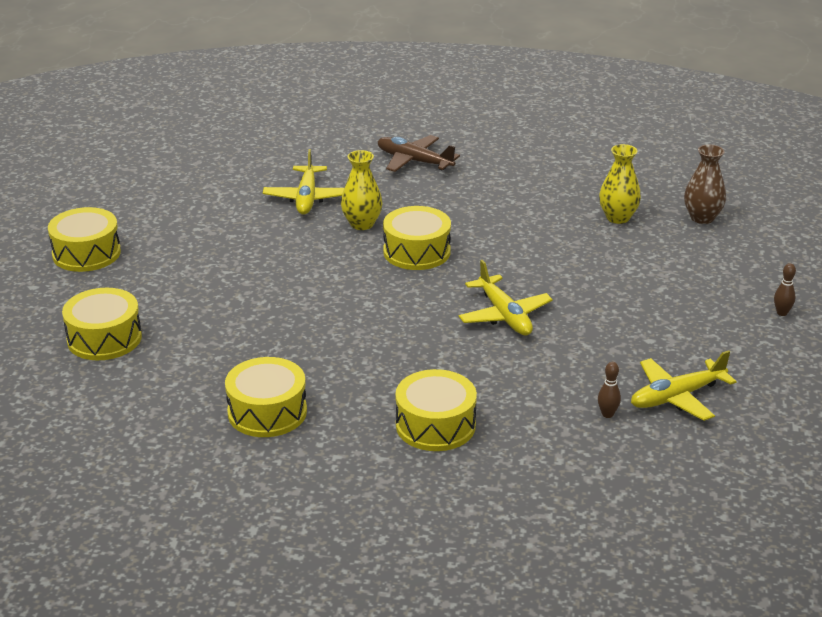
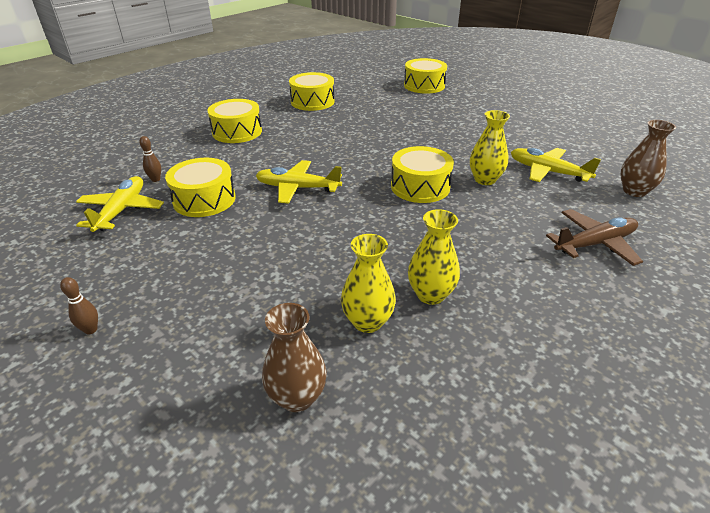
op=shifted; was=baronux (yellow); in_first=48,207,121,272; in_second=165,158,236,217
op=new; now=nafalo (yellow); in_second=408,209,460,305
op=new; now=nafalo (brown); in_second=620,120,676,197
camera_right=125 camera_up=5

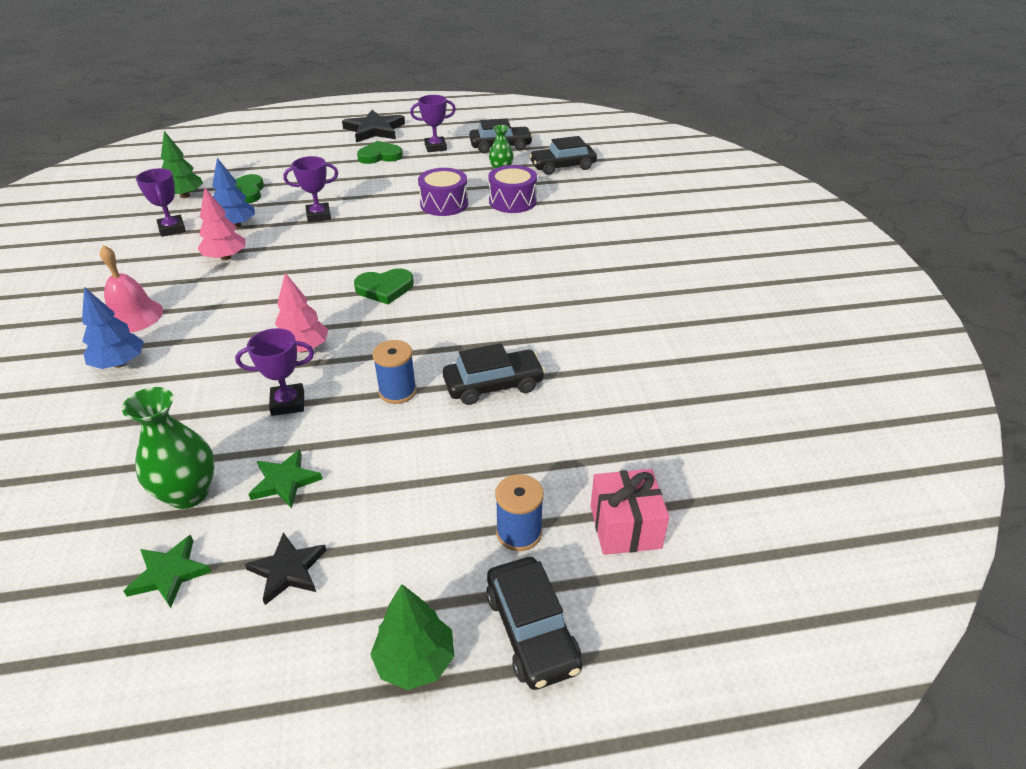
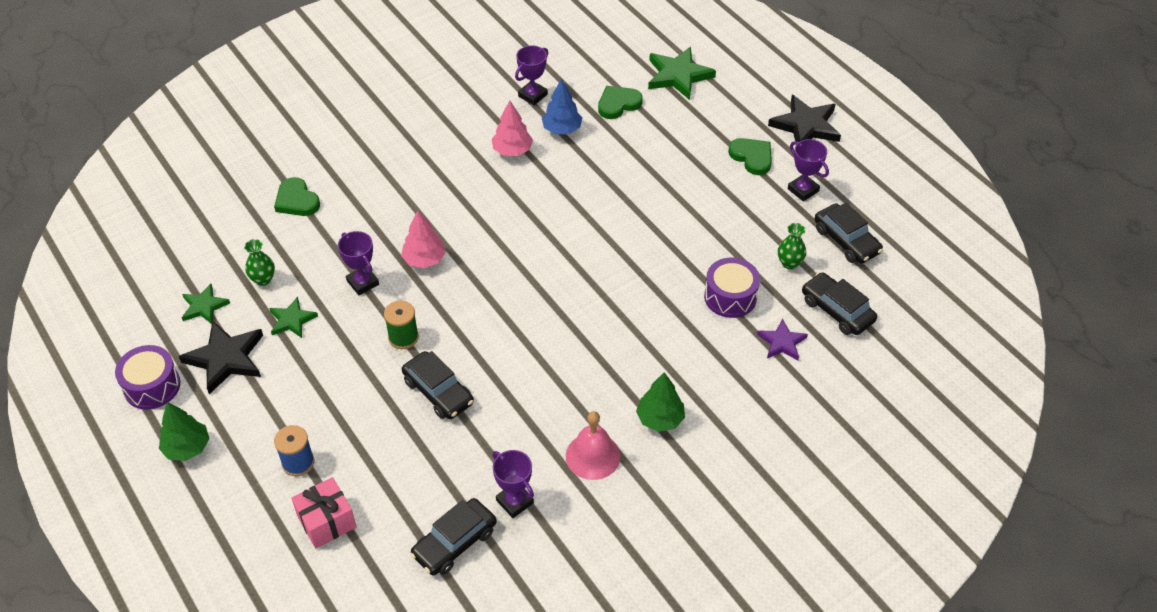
op=gone; was=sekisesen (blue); in_first=82,287,144,369
op=shifted; was=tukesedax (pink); in_first=100,245,163,333; in_second=566,411,621,480
op=scaled; was=nafalo (green); in_first=122,387,215,509; in_second=244,239,275,286; ratio=0.62
op=shifted; was=sekisesen (green); in_first=161,131,203,198; in_second=636,372,685,432
op=scaled; was=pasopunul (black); in_first=245,532,327,605; in_second=179,321,263,394; ratio=1.67
op=shifted; was=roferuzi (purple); in_first=283,156,338,222; in_second=492,450,534,518
op=shifted; was=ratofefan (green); in_first=354,268,414,304; in_second=274,177,320,216
op=repainted; was=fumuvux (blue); now=fumuvux (green); in_first=373,340,417,404; in_second=384,301,419,349
op=shifted; was=baronux (purple); in_first=418,168,468,216; in_second=115,345,180,410
op=shifted; was=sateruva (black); in_first=486,557,582,690; in_second=410,498,497,575
op=new; now=pasopunul (green); in_second=648,47,716,100
op=new; now=pasopunul (purple); in_second=757,319,808,360
camera_right=65 camera_up=10

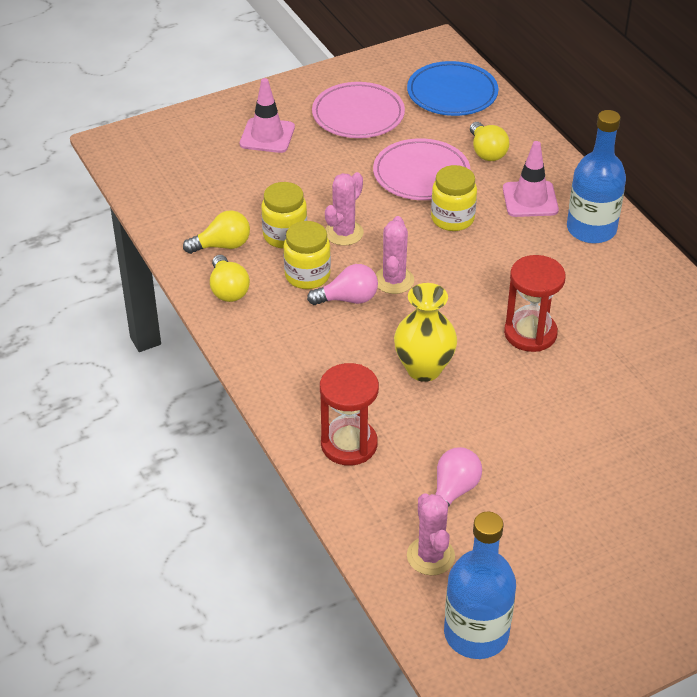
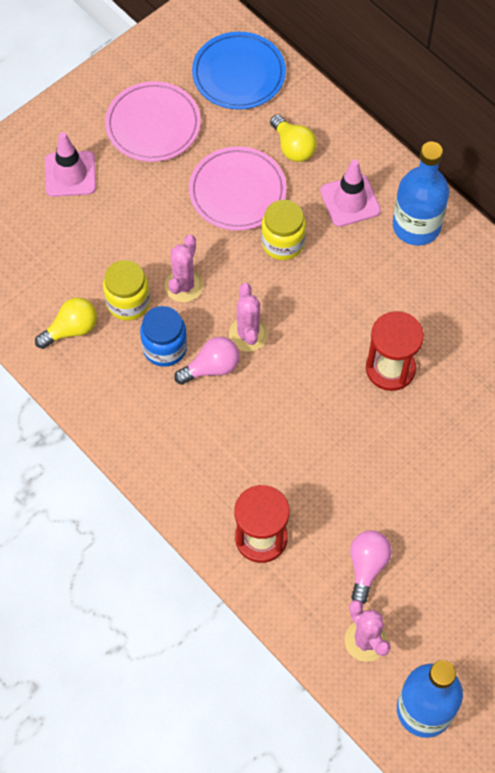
op=gone; was=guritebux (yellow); in_first=210,255,250,302
op=repainted; was=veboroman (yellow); now=veboroman (blue); in_first=284,221,331,289; in_second=140,306,187,367
op=gone; was=nafalo (yellow); in_first=394,283,457,382
camera_right=-15 camera_up=20

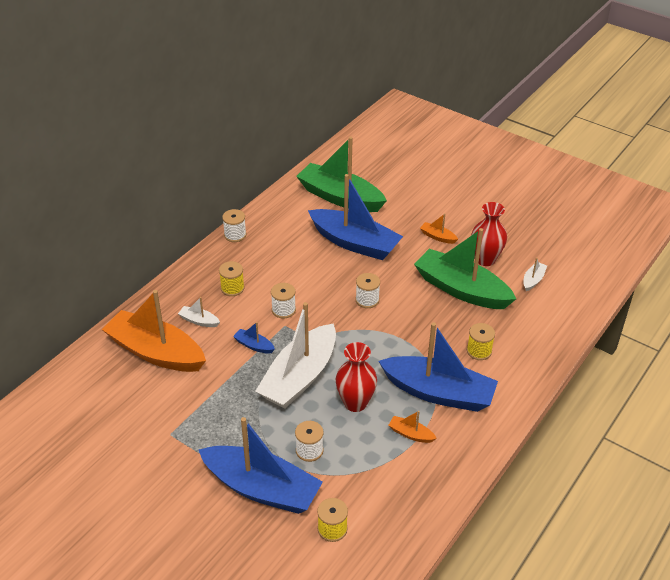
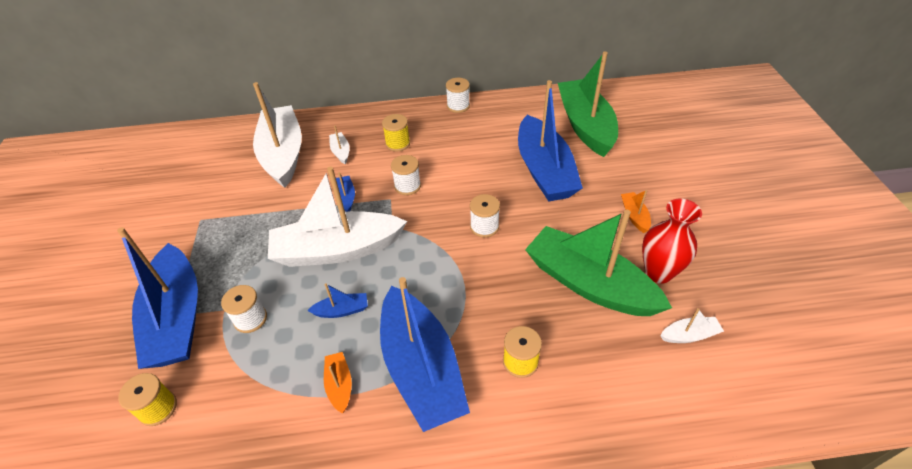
op=repainted; was=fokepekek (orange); now=fokepekek (white); in_first=102,290,206,372; in_second=253,82,302,188
op=swapped; was=nafalo (red); now=fokepekek (blue); in_first=335,342,377,412; in_second=307,283,368,318
op=rotated; was=fokepekek (green); in_first=414,228,516,309; in_second=525,210,672,316; clockwise=-45
camera_right=50 camera_up=5

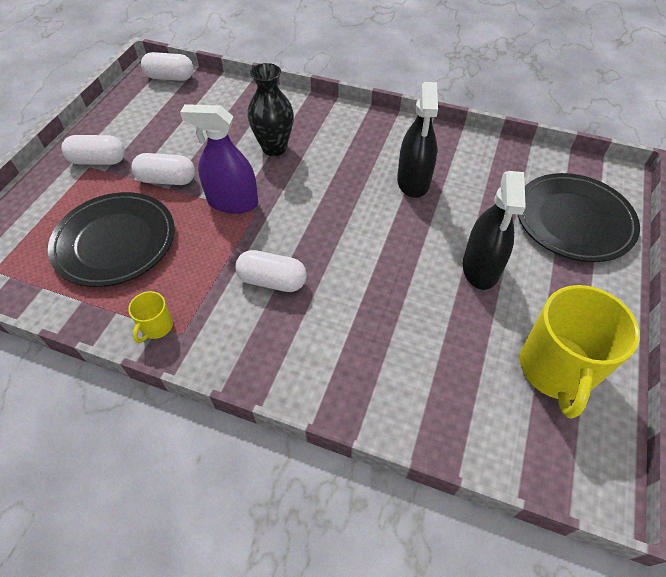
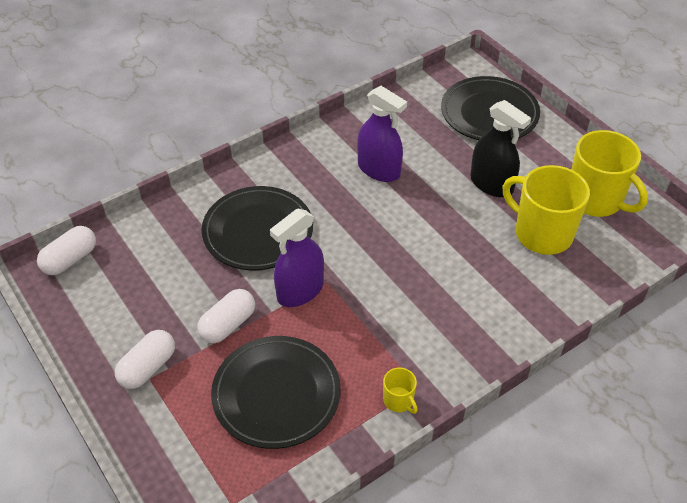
op=gone; was=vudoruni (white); in_first=235,250,307,292
op=swapped; was=nafalo (black); now=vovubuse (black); in_first=247,63,294,156; in_second=202,186,313,270
op=repainted; was=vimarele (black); now=vimarele (purple); in_first=397,82,438,198; in_second=357,86,407,182
op=new; now=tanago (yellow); in_second=502,165,590,255
camera_right=-55 camera_up=-5

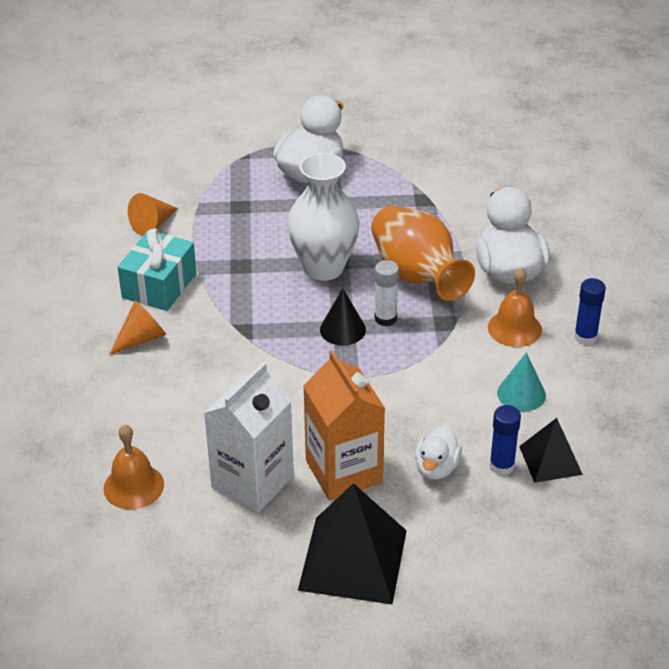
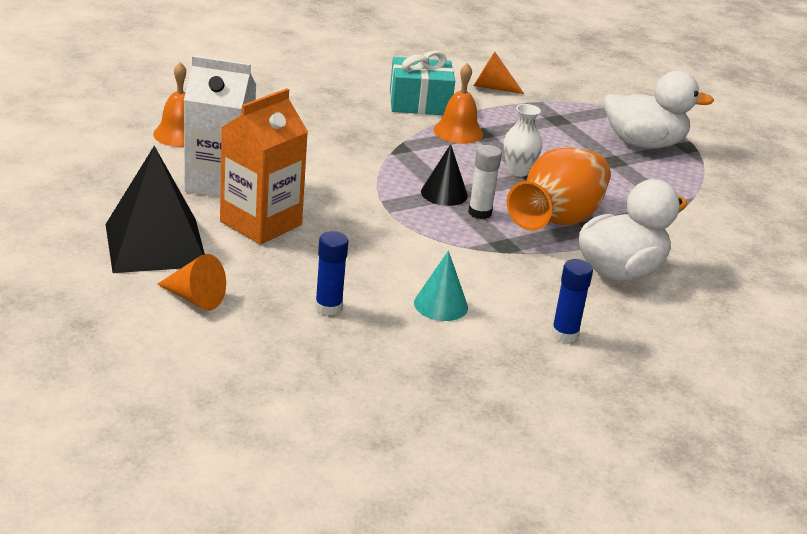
op=shifted; was=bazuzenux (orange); in_first=109,300,166,355; in_second=157,254,226,311
op=scaled; was=nafalo (white); in_first=287,153,360,281; in_second=503,104,542,177; ratio=0.53
op=gone; was=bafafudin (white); in_first=415,425,462,480
op=shifted; was=tukesedax (orange); in_first=488,267,542,347; in_second=433,63,483,144
op=gone; was=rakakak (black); in_first=519,418,583,483
camera_right=60 camera_up=-10

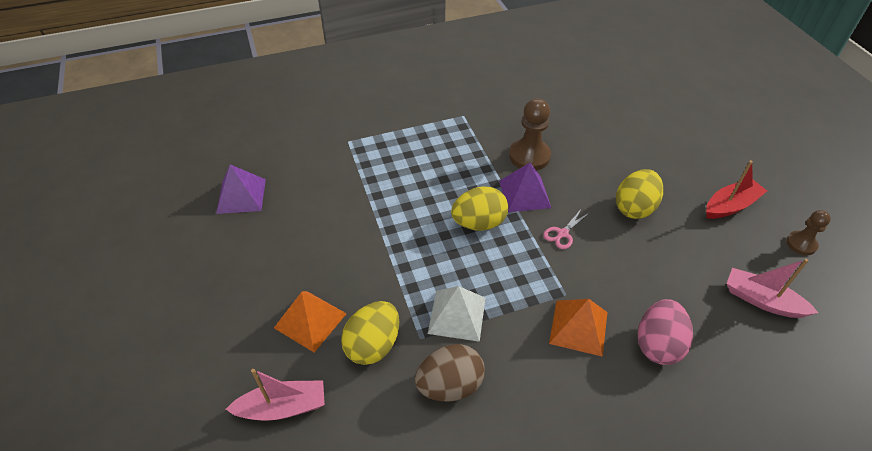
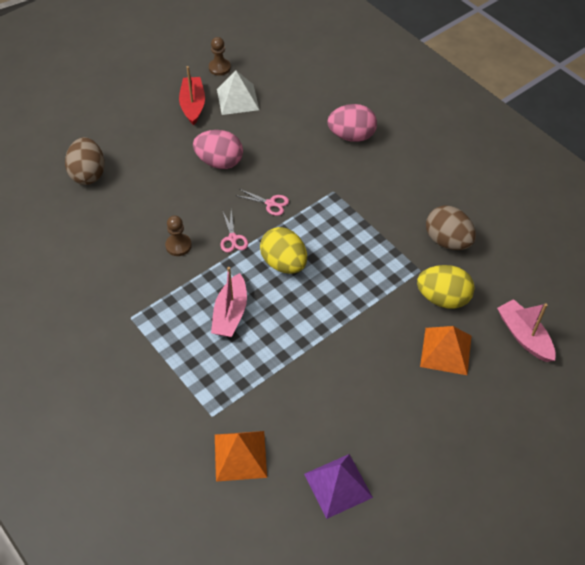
op=shifted; was=rakakak (white); in_first=428,286,486,342; in_second=217,70,259,115
op=swapped; was=rakakak (purple); now=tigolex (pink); in_first=499,163,551,212; in_second=220,210,248,253
op=scaled; was=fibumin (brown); in_first=509,98,551,170; in_second=165,216,192,256; ratio=0.6
op=shifted; was=rakakak (orange); in_first=549,299,607,357; in_second=215,431,267,482
op=repainted; was=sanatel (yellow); now=sanatel (pink); in_first=616,169,663,219; in_second=193,130,243,169
op=rotated; was=fokepekek (red); in_first=706,160,767,219; in_second=179,66,205,126; clockwise=45
op=shifted; was=fokepekek (pink); in_first=727,259,818,318; in_second=211,267,247,337
op=new; now=sanatel (brown); in_second=65,137,105,185
camera_right=-110 camera_up=5

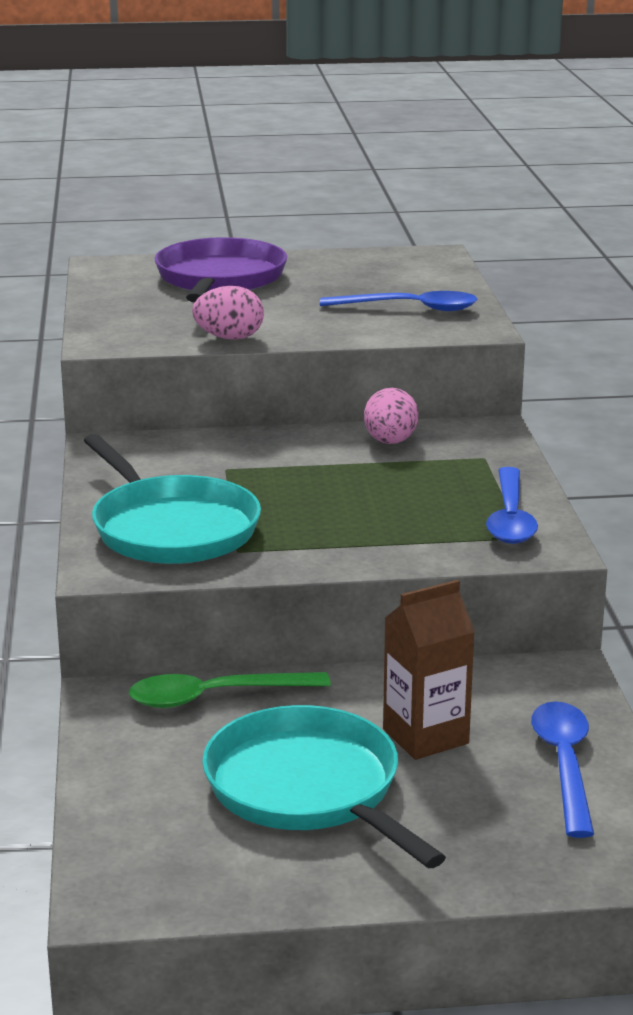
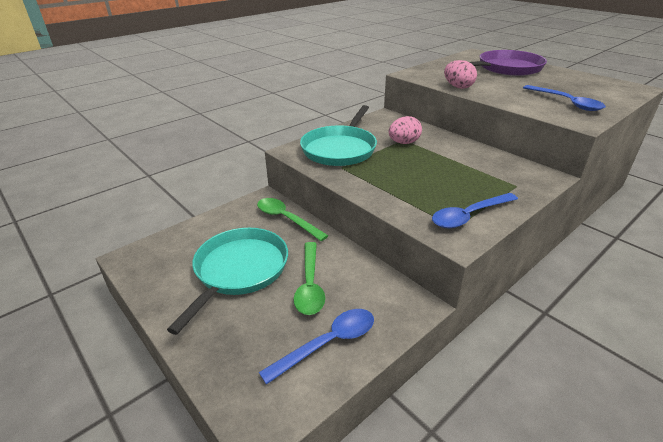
op=shifted; was=sanatel (pink); in_first=364,388,419,444; in_second=389,116,422,144
op=swapped; was=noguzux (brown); now=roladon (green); in_first=383,580,475,760; in_second=294,242,325,315
camera_right=55 camera_up=10

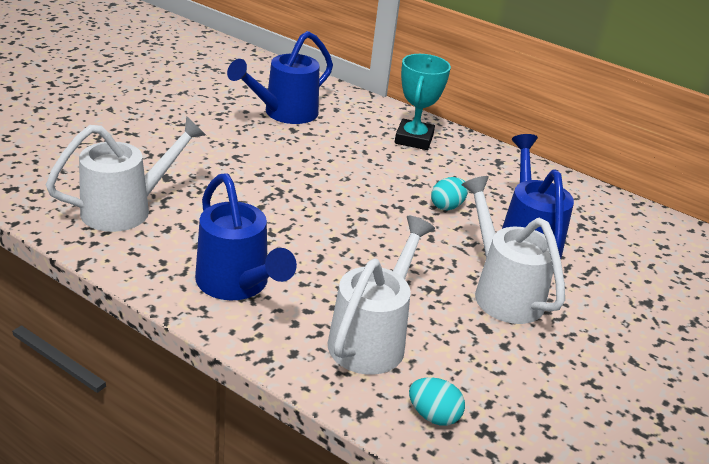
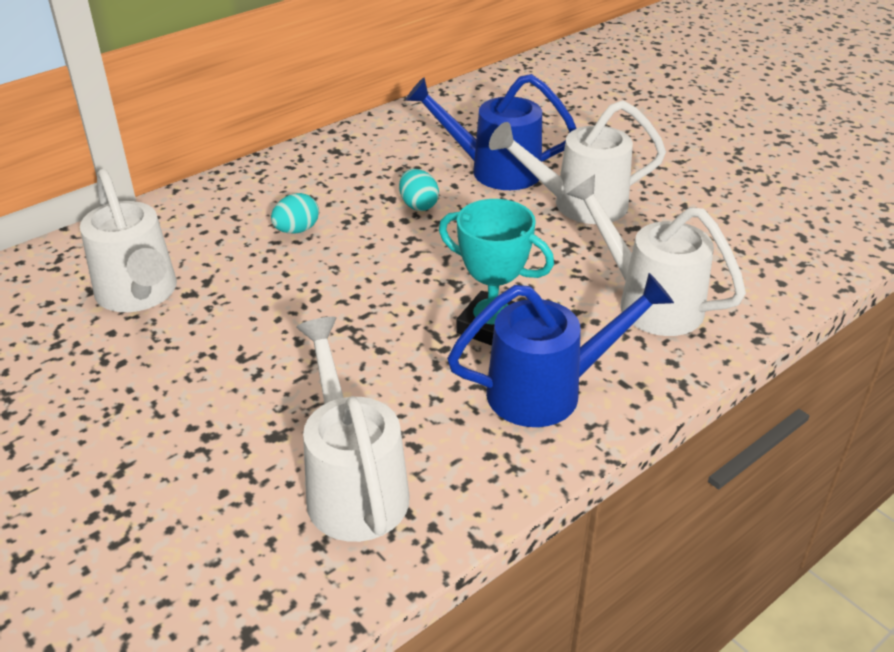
op=repainted; was=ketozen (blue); now=ketozen (white); in_first=227,31,333,124; in_second=80,169,177,312
op=shifted; was=roferuzi (turquoise); in_first=395,54,451,150; in_second=439,199,554,346
op=shifted; was=sanatel (turquoise); in_first=409,377,465,426; in_second=271,193,319,233
camera_right=-70 camera_up=5

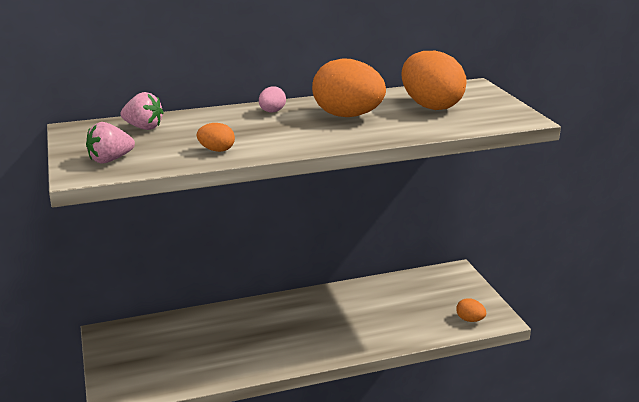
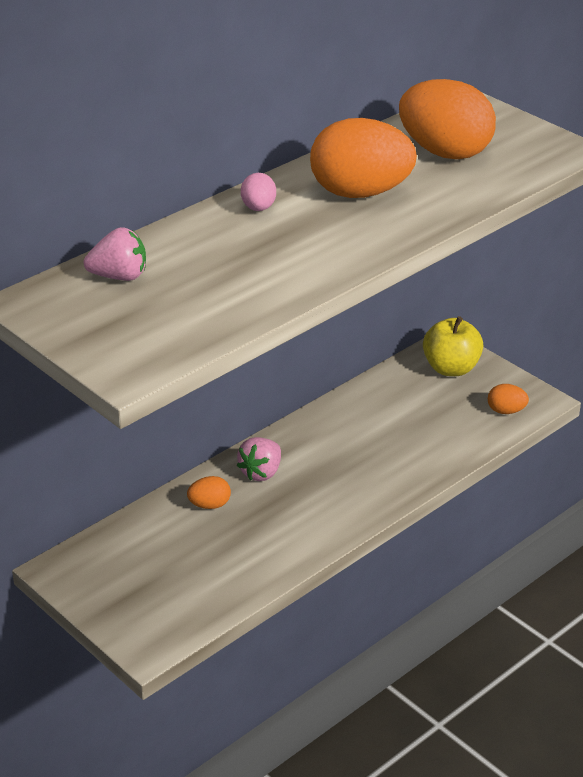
op=shifted; was=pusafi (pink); in_first=86,122,135,164; in_second=237,437,281,481
op=shifted; was=sanatel (orange); in_first=197,123,235,152; in_second=187,476,231,509
op=new; now=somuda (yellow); in_second=423,316,483,376
camera_right=-25 camera_up=10

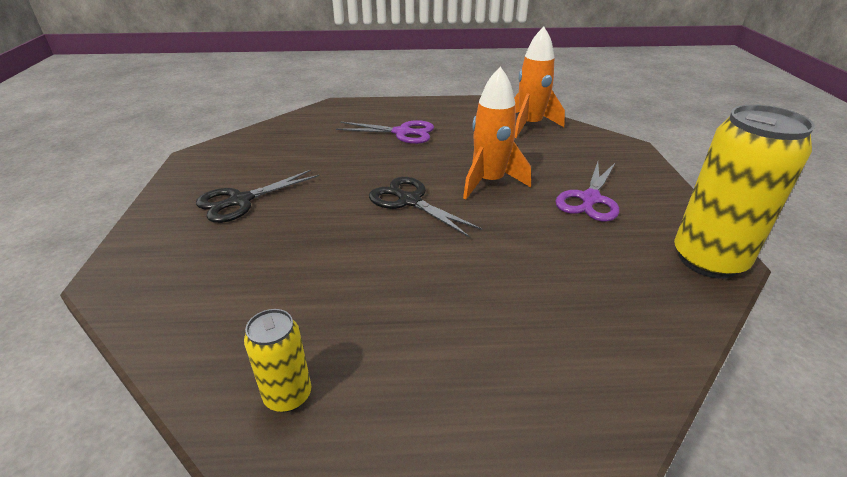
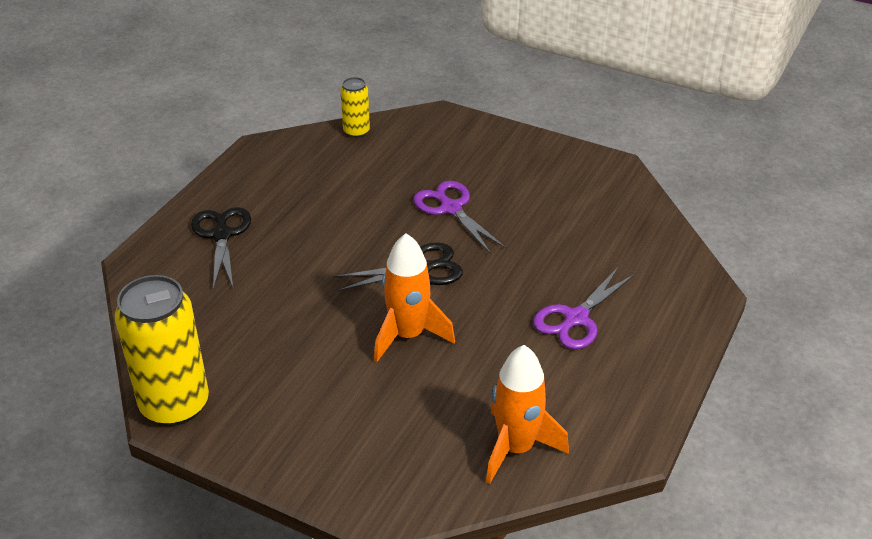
op=shifted; was=tigolex (black); in_first=196,170,319,223; in_second=191,207,251,289
op=shifted; was=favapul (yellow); in_first=244,309,311,412; in_second=341,77,370,138
op=shifted; was=tigolex (purple); in_first=555,162,619,222; in_second=413,181,506,254
camera_right=120 camera_up=5

